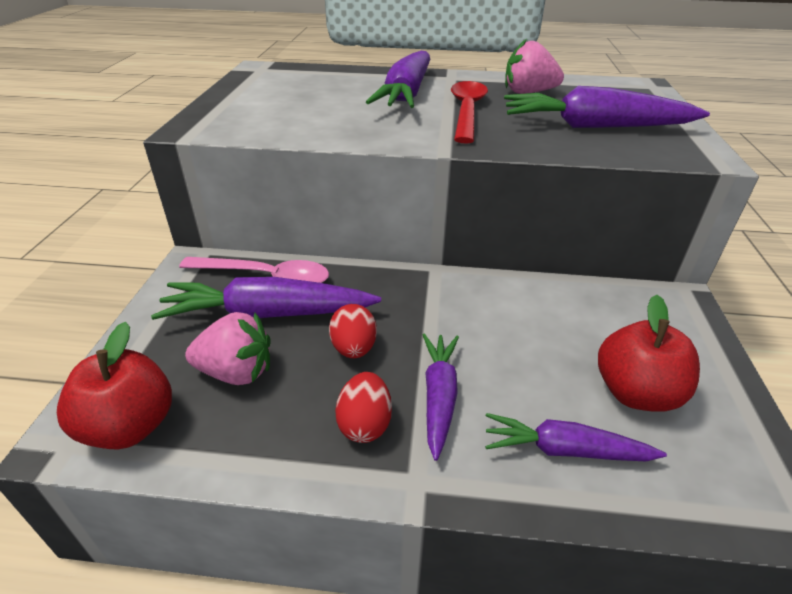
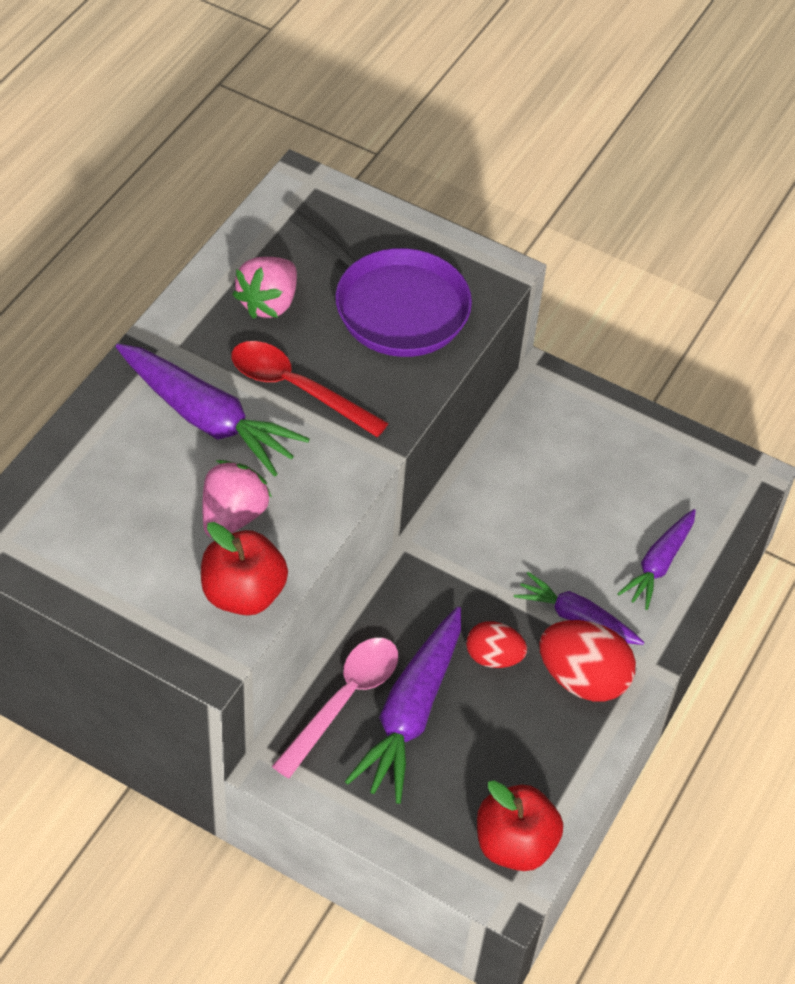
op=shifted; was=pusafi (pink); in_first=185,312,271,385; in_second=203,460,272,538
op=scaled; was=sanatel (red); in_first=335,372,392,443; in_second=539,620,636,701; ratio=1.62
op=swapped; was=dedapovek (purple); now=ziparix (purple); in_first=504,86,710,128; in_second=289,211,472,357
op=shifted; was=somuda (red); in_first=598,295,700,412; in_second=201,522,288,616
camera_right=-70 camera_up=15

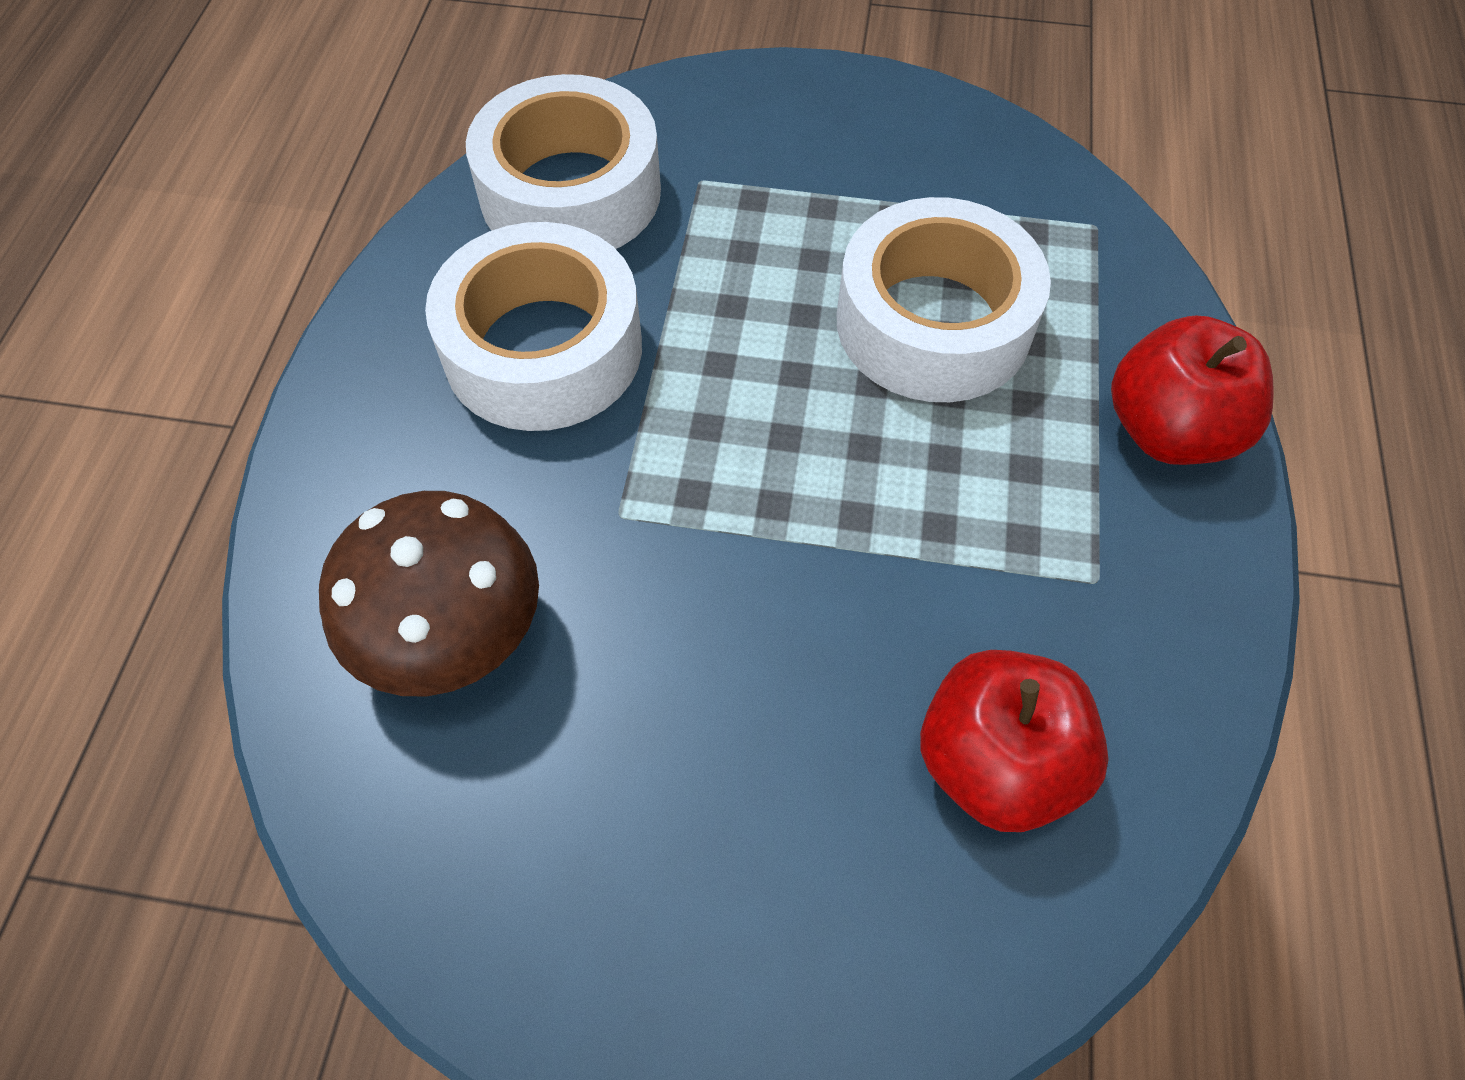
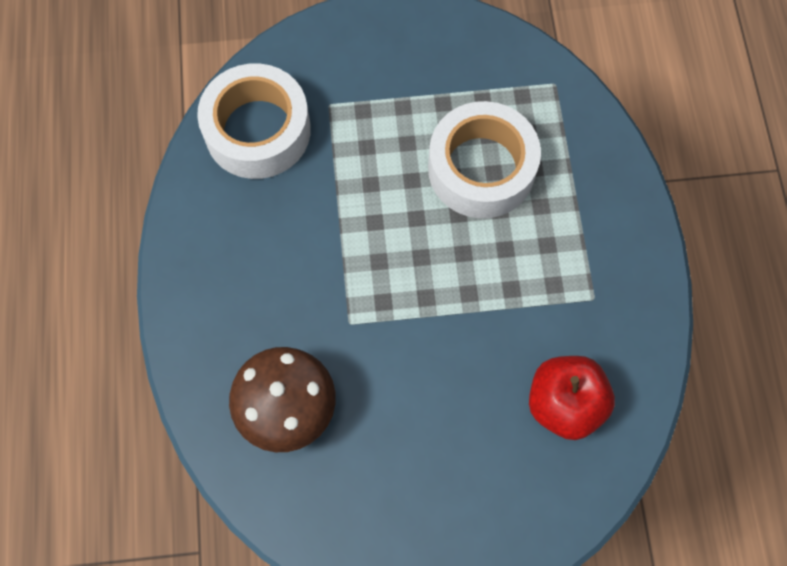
op=gone; was=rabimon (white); in_first=425,222,642,431
op=gone; was=somuda (red); in_first=1111,316,1273,465
camera_right=-15 camera_up=10

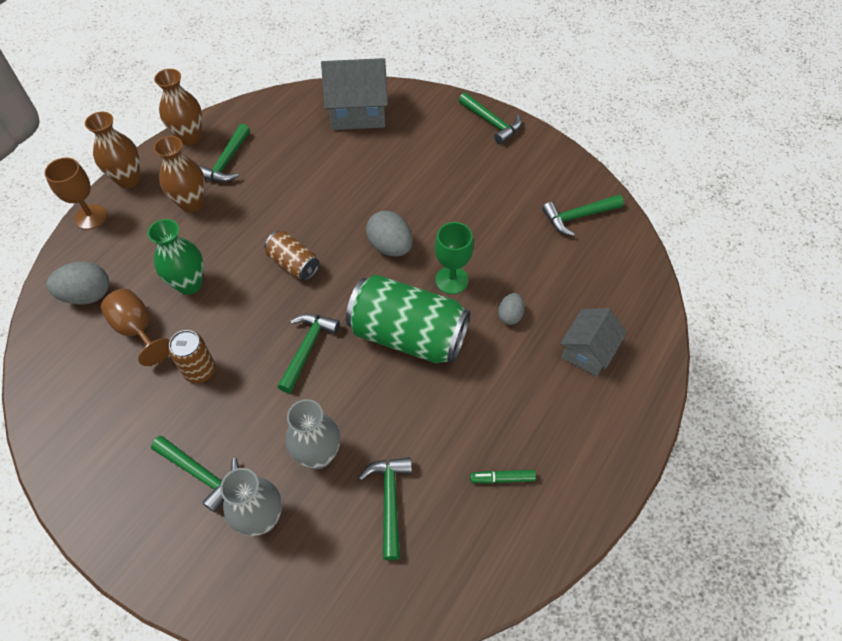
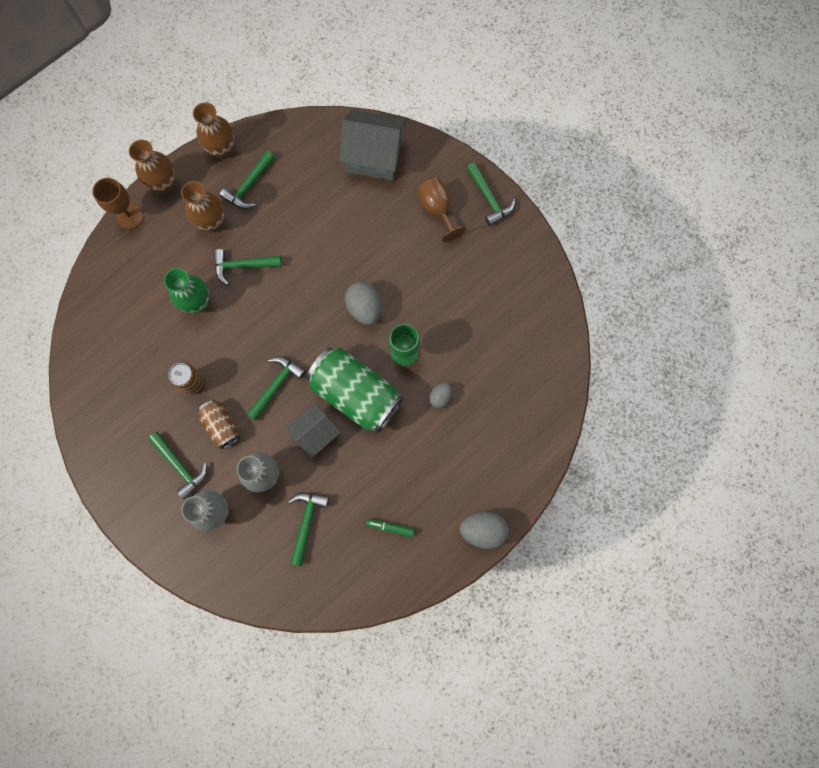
op=shifted; was=sanatel (grey); in_first=46,261,109,305; in_second=460,512,509,549
op=shifted; was=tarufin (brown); in_first=101,289,170,366; in_second=417,178,466,242
op=shifted; was=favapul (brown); in_first=265,231,319,281; in_second=197,400,240,449
op=shifted; was=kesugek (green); in_first=542,195,624,236; in_second=214,249,282,285
op=shifted; was=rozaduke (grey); in_first=560,308,627,376; in_second=286,403,341,458
camera_right=15 camera_up=20

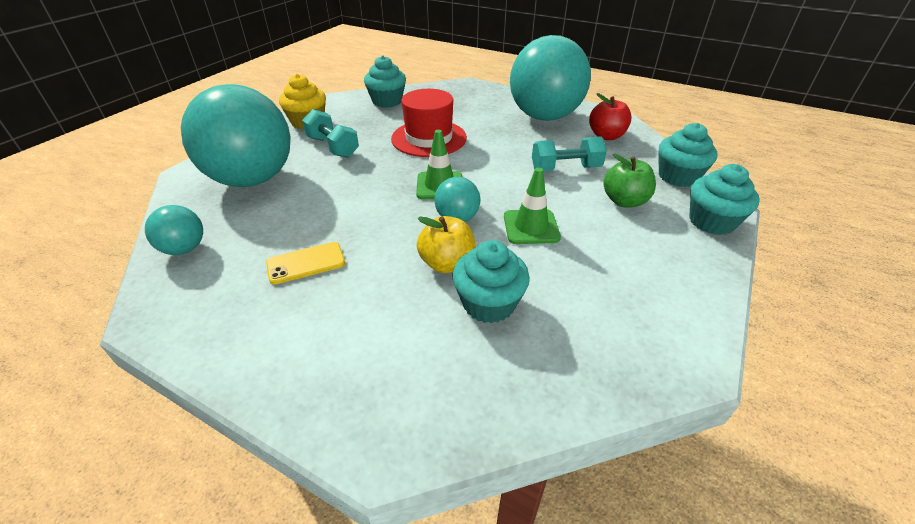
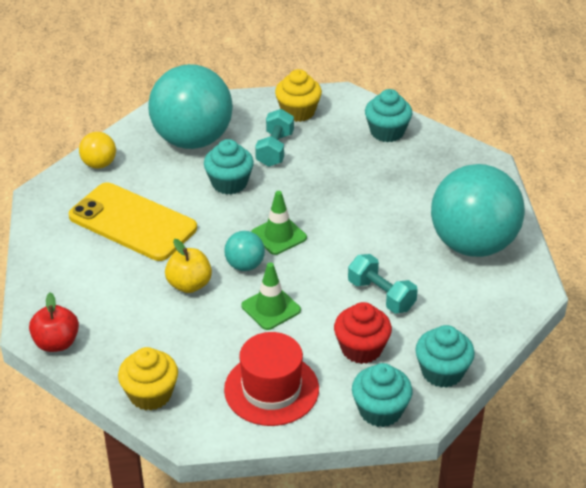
op=repainted; was=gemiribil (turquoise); now=gemiribil (yellow); in_first=145,205,203,255; in_second=79,132,116,169
op=scaled; was=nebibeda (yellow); in_first=266,242,345,285; in_second=69,182,197,261; ratio=2.18
op=shifted; was=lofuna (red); in_first=391,89,467,157; in_second=224,332,319,426
op=shifted; was=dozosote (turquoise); in_first=453,240,530,323; in_second=204,139,254,195
op=shifted; was=somuda (red); in_first=589,93,632,140; in_second=29,293,79,352
op=swapped; was=somuda (green); now=dozosote (red); in_first=603,154,656,208; in_second=334,302,392,364
op=new; now=dozosote (yellow); in_second=118,347,178,411
camera_right=55 camera_up=0

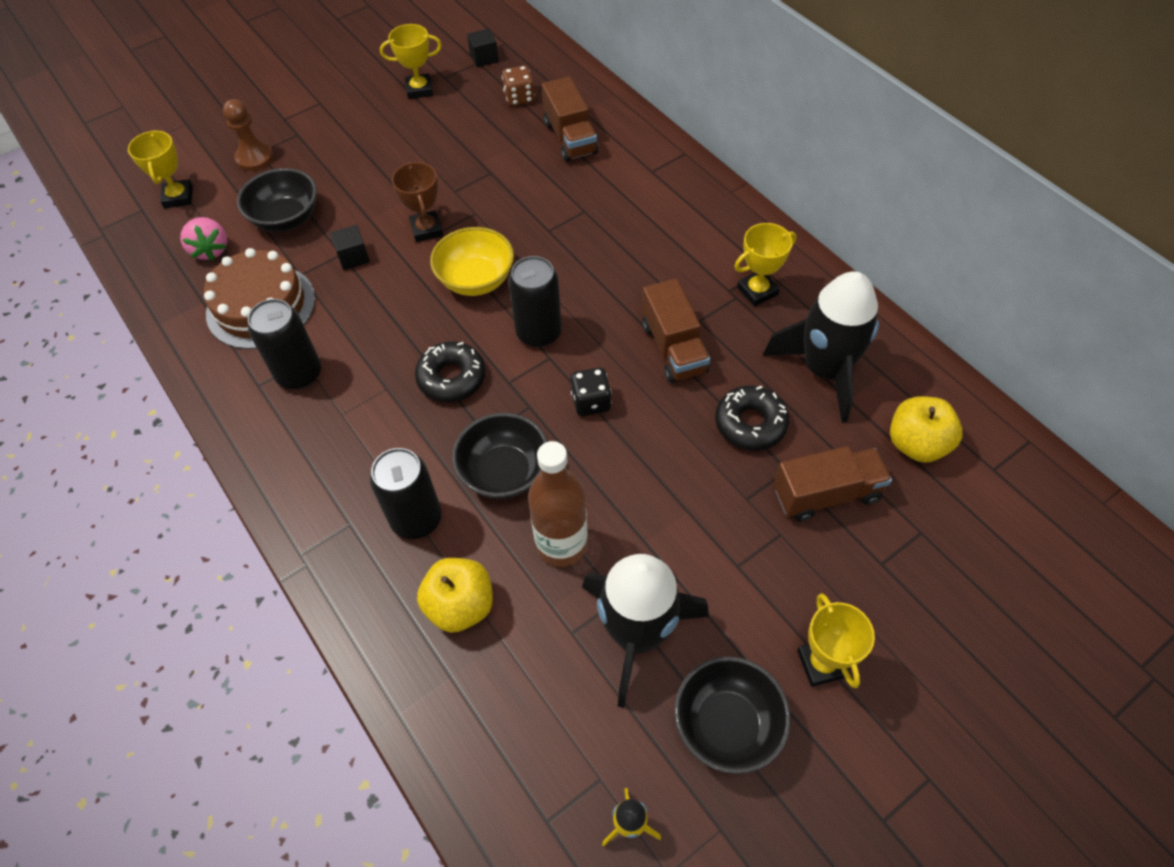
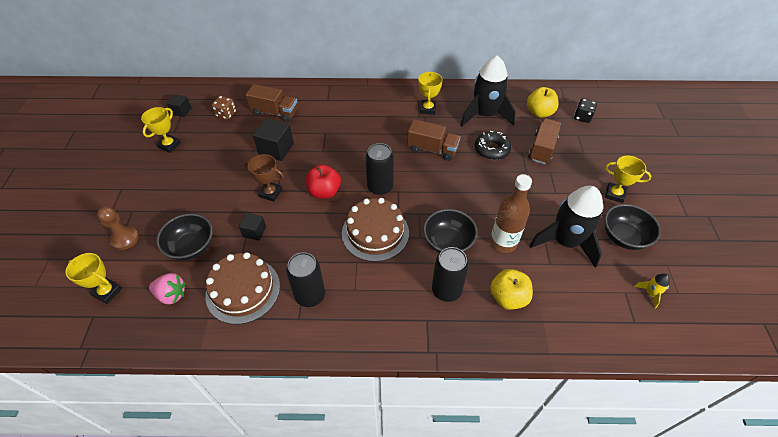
op=swapped; was=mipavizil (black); now=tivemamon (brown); in_first=415,341,486,402; in_second=342,198,409,262
op=swapped; was=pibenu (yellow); now=somuda (red); in_first=430,227,514,296; in_second=305,165,341,199
op=shifted; was=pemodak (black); in_first=571,368,612,416; in_second=574,98,597,123
op=new; now=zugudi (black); in_second=253,118,294,161
camera_right=-55 camera_up=-5

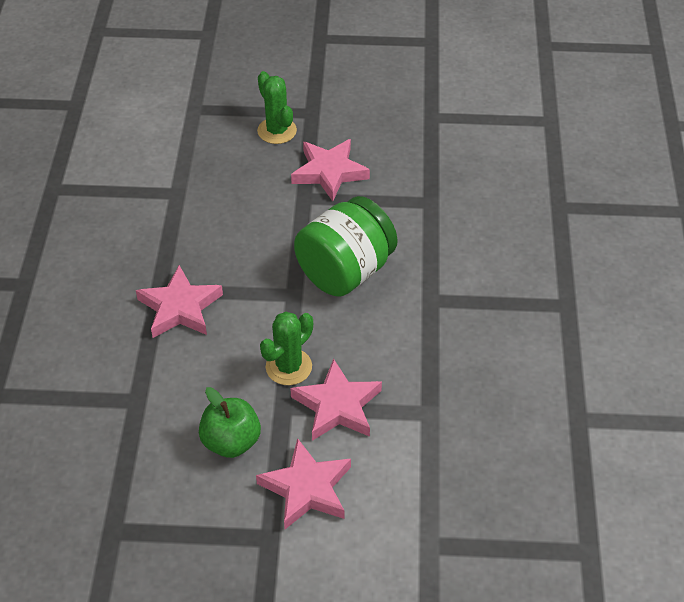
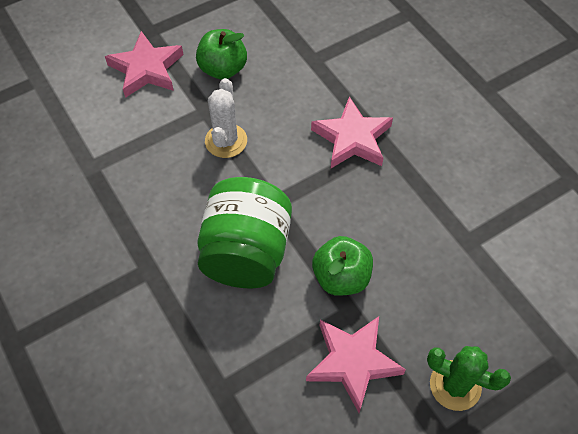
op=repainted; was=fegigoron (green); now=fegigoron (white); in_first=260,312,313,385; in_second=205,78,247,158
op=gone; was=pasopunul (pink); in_first=290,358,382,441
op=new; now=somuda (green); in_second=312,236,373,296
camera_right=145 camera_up=10

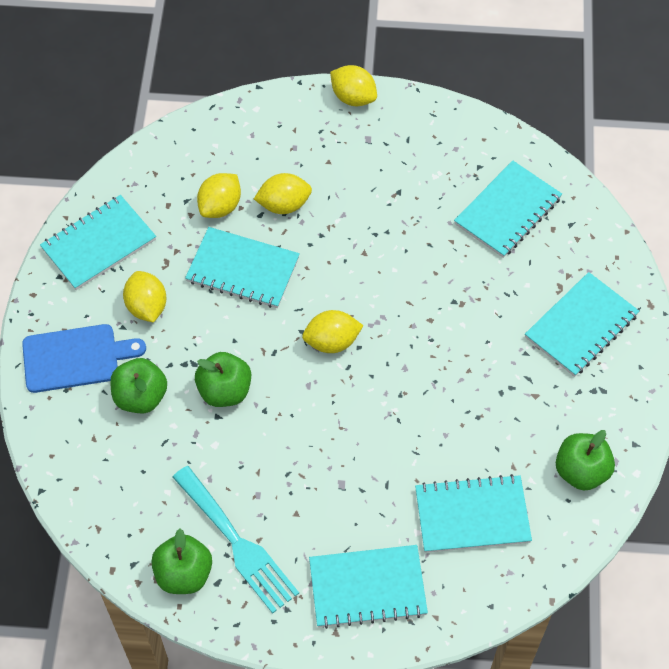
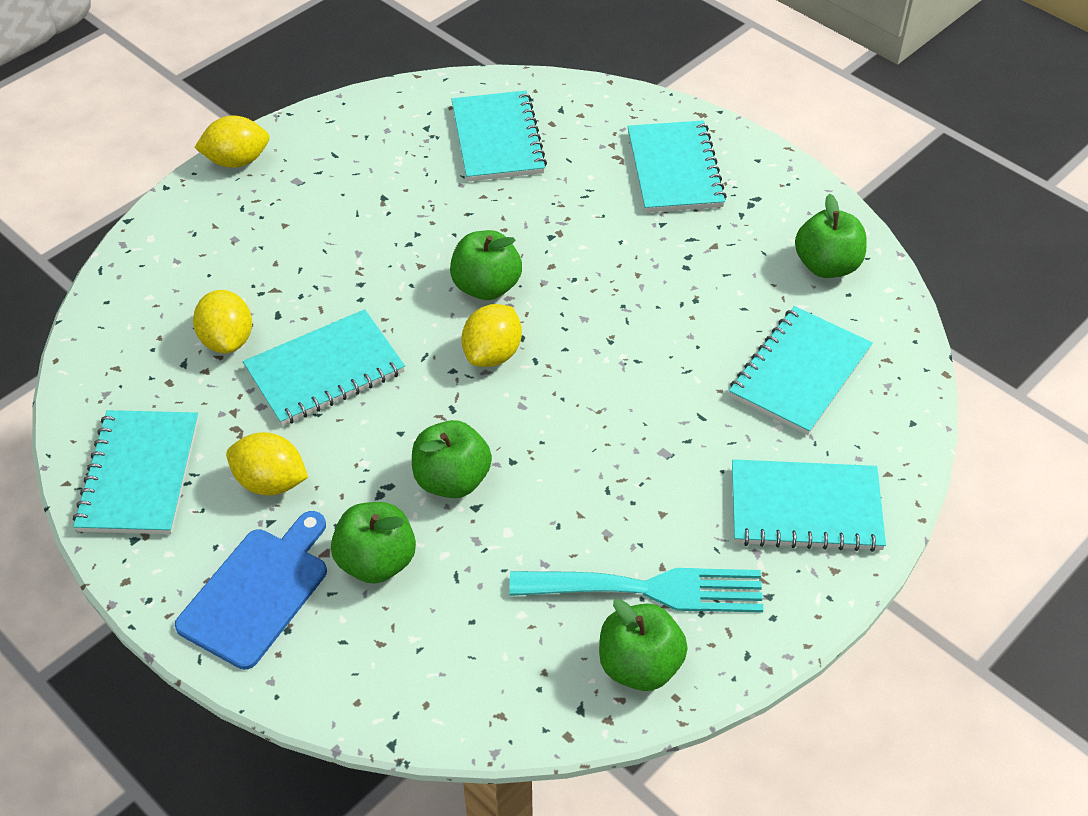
op=gone; was=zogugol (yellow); in_first=254,173,312,214
op=rotated; was=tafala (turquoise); in_first=309,545,428,629; in_second=732,459,886,552; clockwise=60
op=new; now=somuda (green); in_second=450,230,522,300
camera_right=-50 camera_up=-10

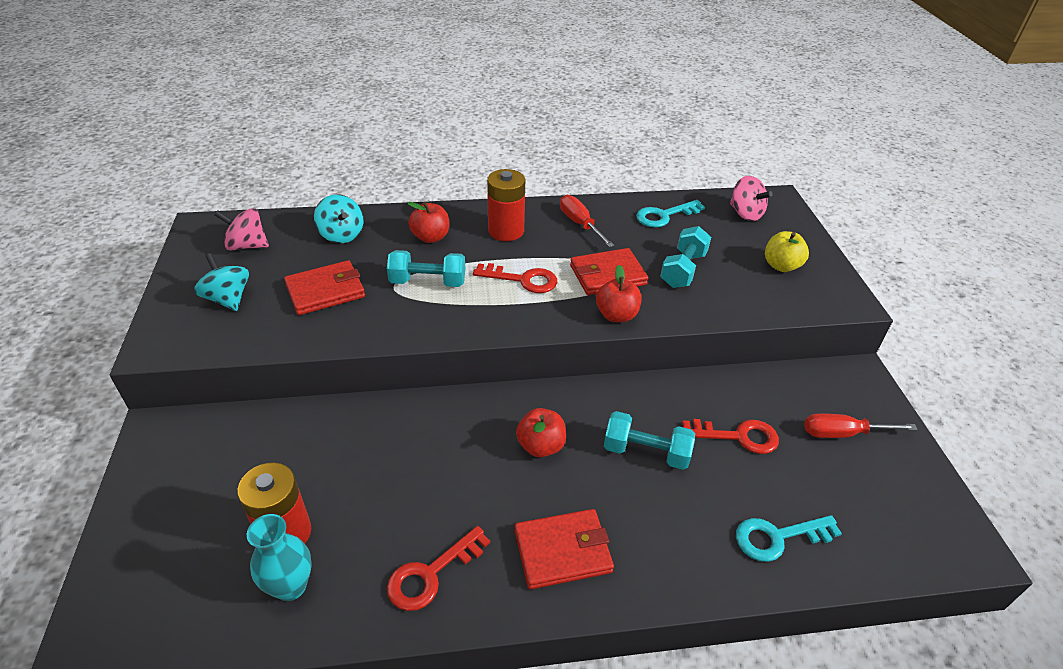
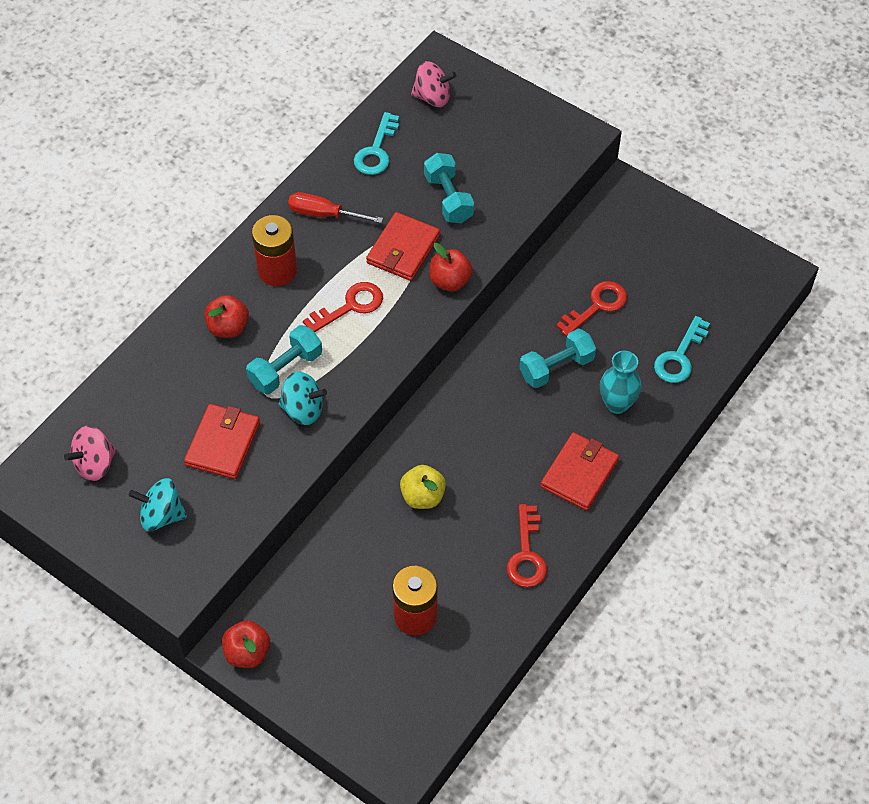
op=shifted; was=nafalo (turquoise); in_first=247,514,312,601; in_second=600,351,641,414
op=shifted; was=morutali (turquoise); in_first=314,194,363,243; in_second=279,372,327,425
op=shifted; was=somuda (red); in_first=516,408,566,457; in_second=222,620,270,668
op=shifted; was=somuda (yellow); in_first=765,231,809,272; in_second=400,465,446,509
op=gone; was=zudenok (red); in_first=804,414,918,438
camera_right=-45 camera_up=15

